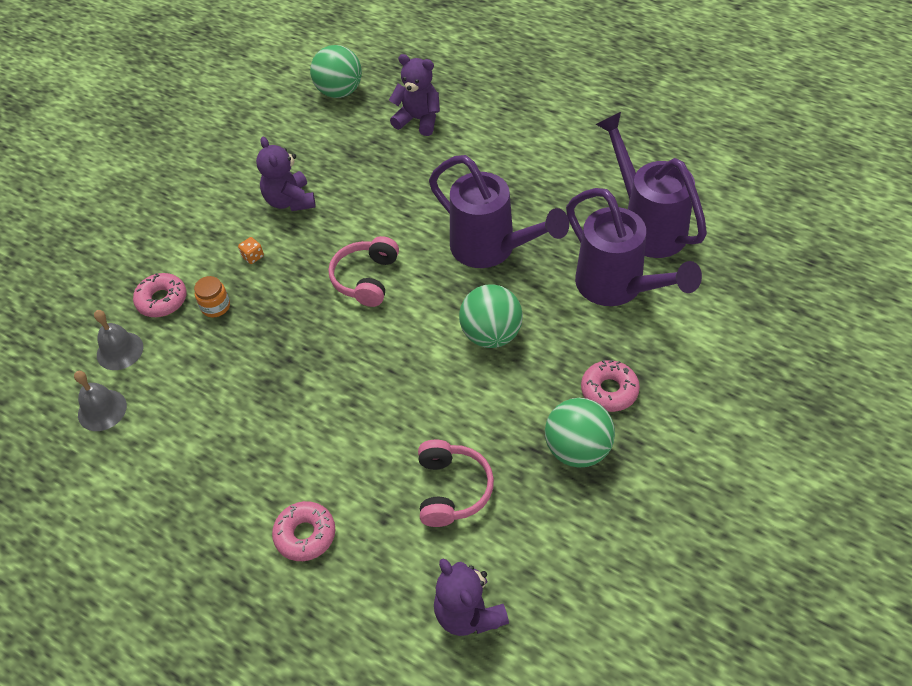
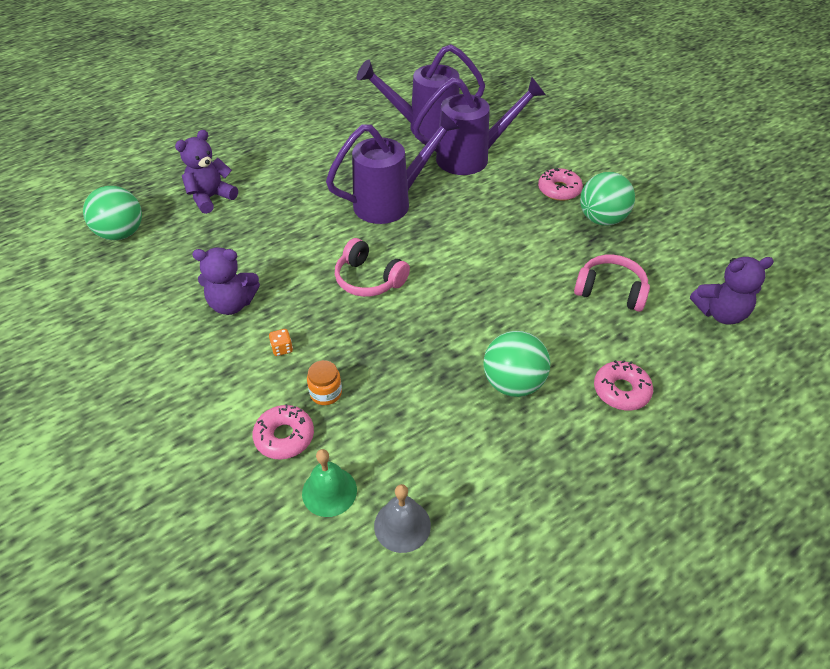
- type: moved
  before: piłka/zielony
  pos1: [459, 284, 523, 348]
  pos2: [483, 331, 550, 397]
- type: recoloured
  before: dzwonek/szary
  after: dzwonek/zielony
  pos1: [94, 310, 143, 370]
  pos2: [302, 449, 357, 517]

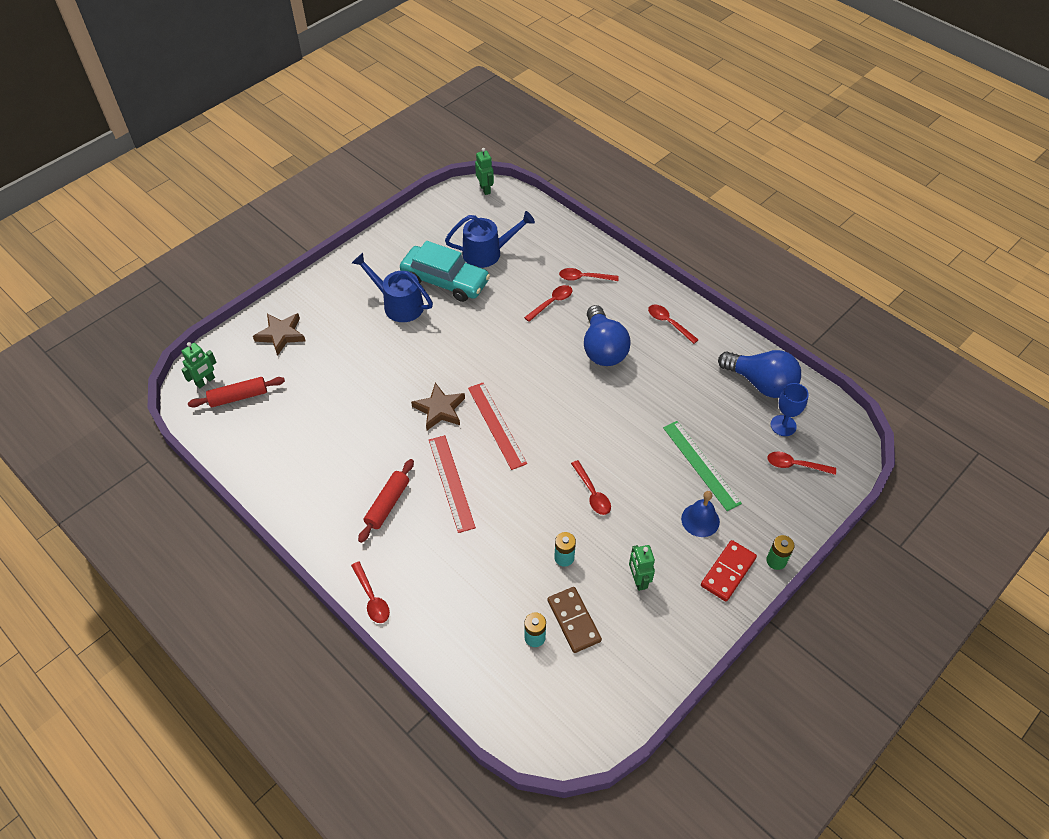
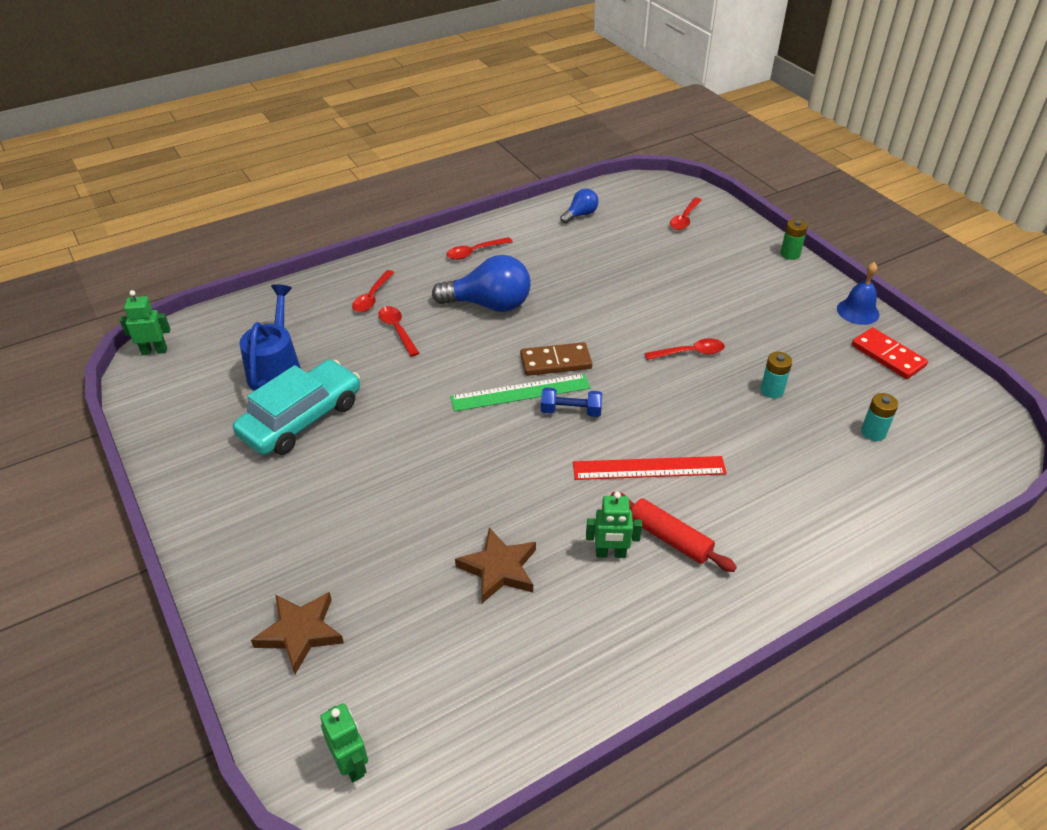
- type: removed
  before: wałek do ciasta/czerwony
  pos1: [188, 377, 285, 407]
- type: removed
  before: łyżka/czerwony
  pos1: [351, 562, 390, 623]
- type: removed
  before: konewka/niebieski
  pos1: [352, 253, 433, 322]
- type: removed
  before: kielich/niebieski
  pos1: [771, 383, 809, 436]
- type: moved
  before: gwiazda/brązowy
  pos1: [411, 383, 465, 430]
  pos2: [455, 527, 536, 603]
- type: moved
  before: kostka domina/brązowy
  pos1: [547, 587, 602, 653]
  pos2: [520, 342, 592, 376]
- type: moved
  before: robot/zielony
  pos1: [629, 545, 655, 591]
  pos2: [586, 492, 642, 558]
- type: moved
  before: linijka/zielony
  pos1: [663, 421, 742, 511]
  pos2: [450, 374, 591, 412]
- type: moved
  before: dzwonek/niebieski
  pos1: [681, 491, 720, 537]
  pos2: [837, 262, 879, 325]
- type: moved
  before: kostka domina/czerwony
  pos1: [701, 540, 757, 602]
  pos2: [852, 328, 928, 379]
- type: replaced
  before: linijka/czerwony
  after: hantel/niebieski
  pos1: [468, 383, 527, 470]
  pos2: [541, 387, 602, 417]
- type: resized
  before: żarówka/niebieski
  pos1: [718, 350, 801, 398]
  pos2: [560, 189, 599, 224]
  scale: 0.52

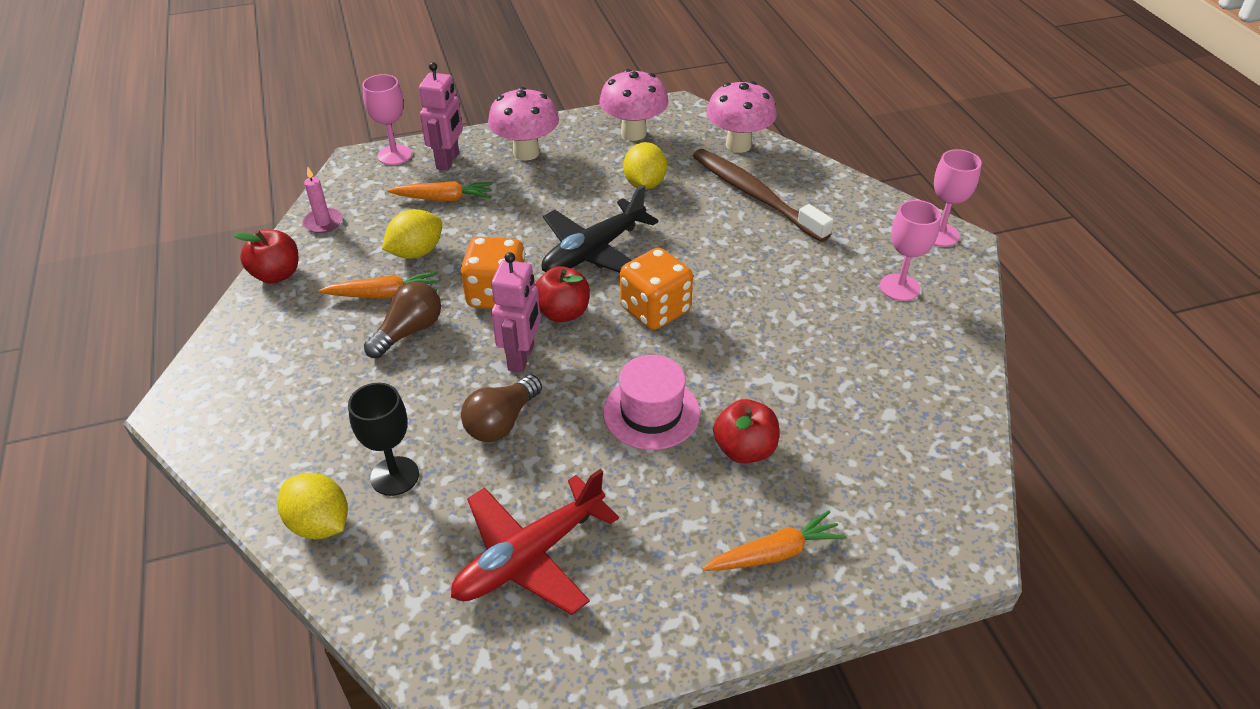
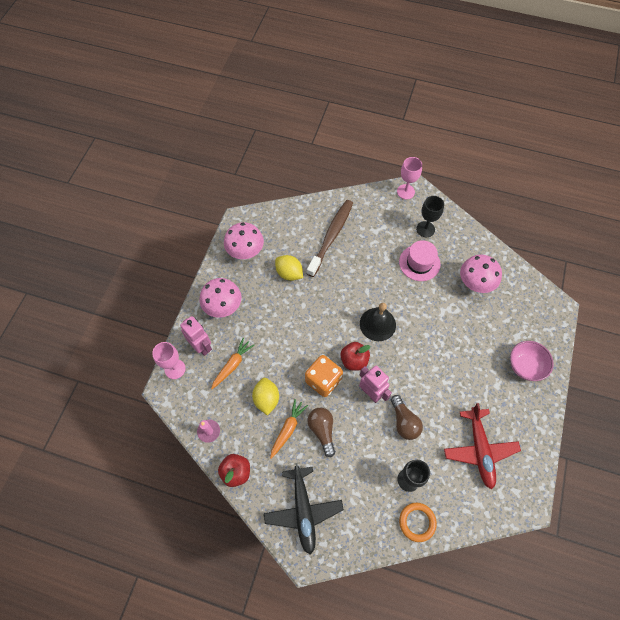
- type: removed
  before: jabłko/czerwony
  pos1: [713, 399, 779, 463]
- type: moved
  before: samolot/czarny
  pos1: [542, 185, 659, 273]
  pos2: [264, 463, 344, 554]
- type: moved
  before: kapelusz/różowy
  pos1: [603, 355, 700, 450]
  pos2: [399, 240, 440, 281]
- type: moved
  before: grzyb/różowy
  pos1: [706, 81, 777, 153]
  pos2: [460, 254, 502, 293]
- type: replaced
  before: cytryna/żółty
  after: pierścień/pomarańczowy
  pos1: [278, 473, 348, 539]
  pos2: [399, 503, 437, 542]
- type: replaced
  before: kostka do gry/pomarańczowy
  after: dzwonek/czarny
  pos1: [620, 248, 693, 330]
  pos2: [360, 303, 396, 341]
- type: replaced
  before: marchewka/pomarańczowy
  after: miska/różowy
  pos1: [703, 510, 846, 571]
  pos2: [510, 341, 554, 381]
- type: recoloured
  before: kielich/różowy
  after: kielich/czarny
  pos1: [880, 200, 941, 301]
  pos2: [416, 196, 444, 237]
- type: turned
  before: szczoteczka do zębów/brązowy
  pos1: [693, 149, 834, 242]
  pos2: [306, 200, 353, 277]
  turn: 120

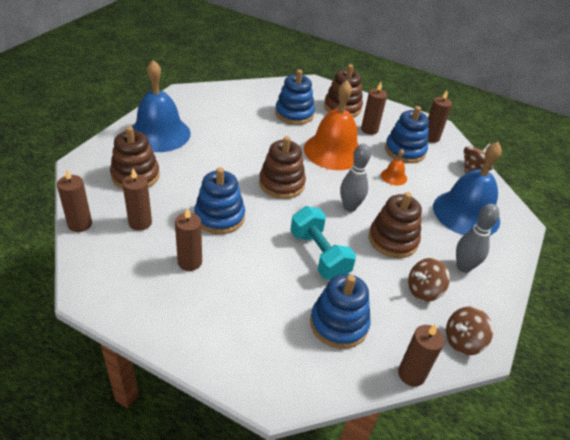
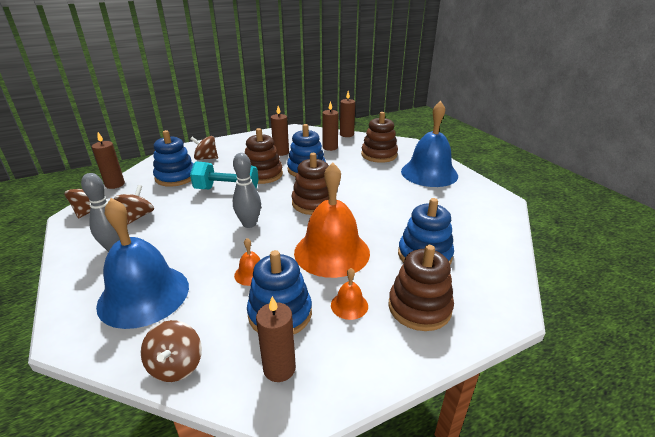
- type: added
  after: bączek/brązowy
  pos2: [190, 136, 218, 160]
- type: moved
  before: zabawka nakładanka/brązowy
  pos1: [369, 192, 422, 258]
  pos2: [245, 128, 283, 184]
- type: replaced
  before: świeca/brązowy
  after: dzwonek/pomarańczowy
  pos1: [361, 82, 387, 135]
  pos2: [331, 268, 368, 320]

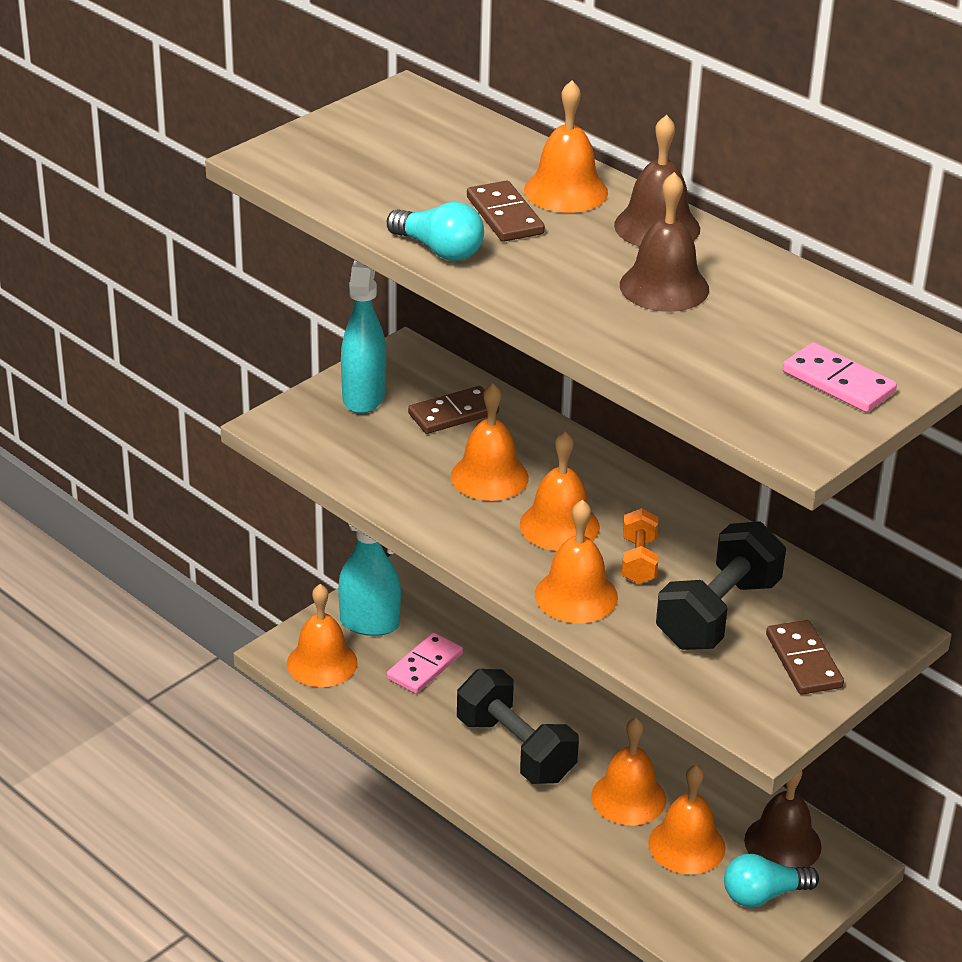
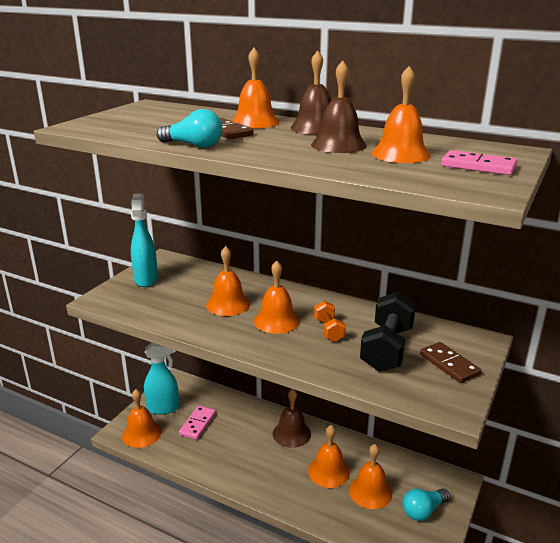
- type: removed
  before: kostka domina/brązowy
  pos1: [408, 386, 499, 434]
- type: removed
  before: hantel/czarny
  pos1: [457, 669, 579, 784]
- type: moved
  before: dzwonek/pomarańczowy
  pos1: [535, 499, 618, 623]
  pos2: [372, 66, 431, 163]
- type: moved
  before: dzwonek/brązowy
  pos1: [744, 771, 822, 868]
  pos2: [273, 389, 311, 448]

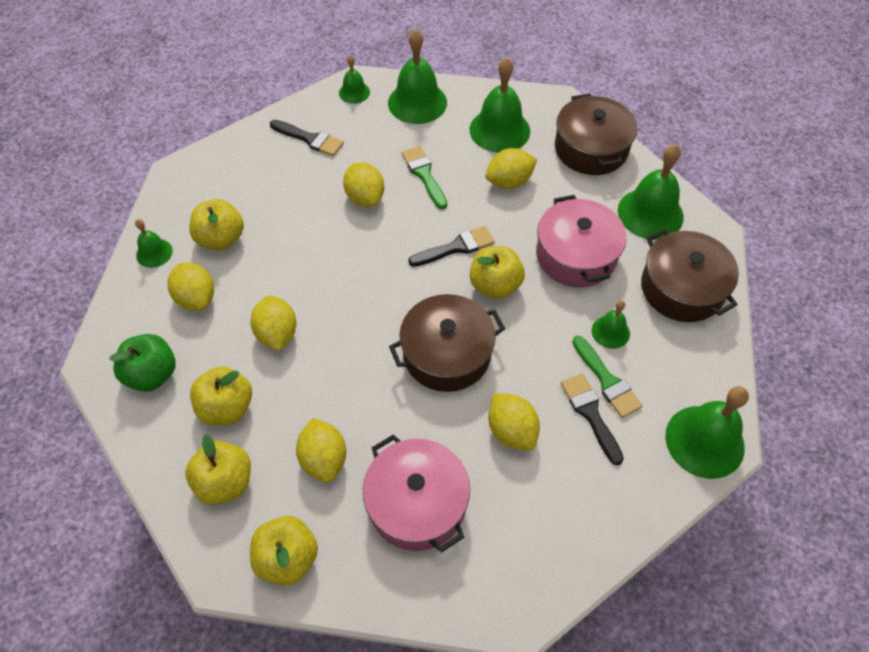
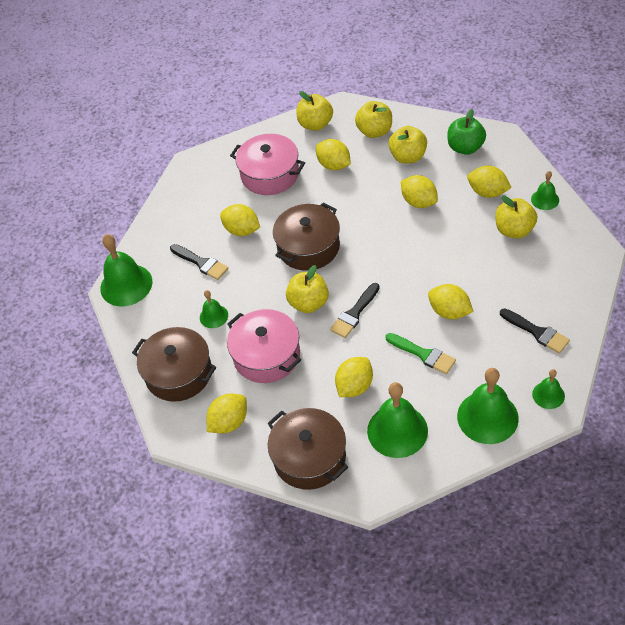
- type: removed
  before: pędzel/zielony
  pos1: [572, 336, 643, 418]
- type: replaced
  before: dzwonek/zielony
  after: cytryna/żółty
  pos1: [618, 144, 684, 240]
  pos2: [207, 394, 247, 433]
- type: turned
  before: pędzel/czarny
  pos1: [270, 120, 344, 156]
  pos2: [500, 308, 570, 354]
  turn: -135

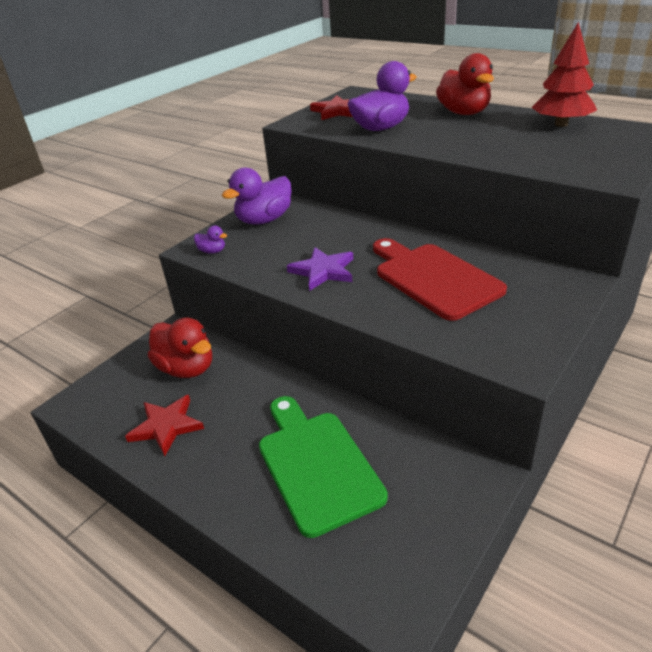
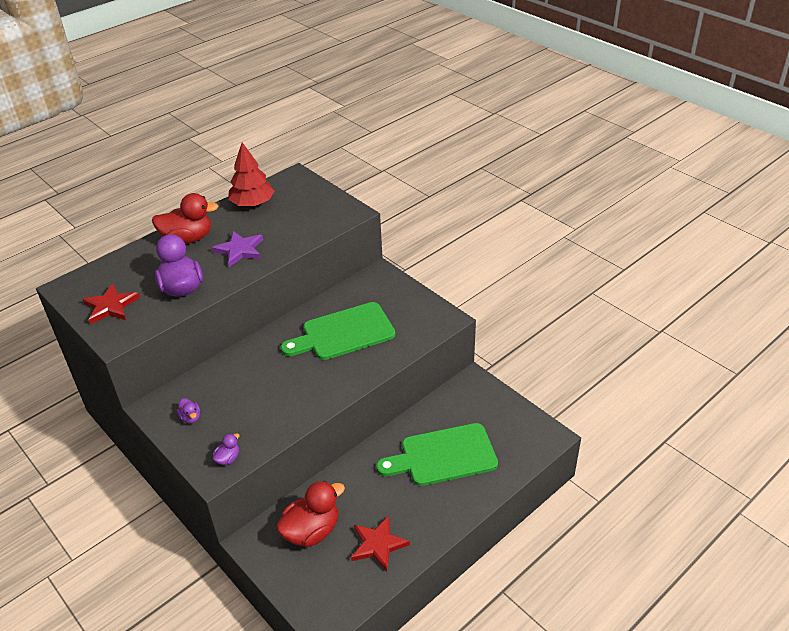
- type: moved
  before: gwiazda/fioletowy
  pos1: [287, 247, 353, 291]
  pos2: [212, 231, 263, 267]
- type: recoloured
  before: deska do krojenia/czerwony
  after: deska do krojenia/zielony
  pos1: [373, 238, 507, 321]
  pos2: [281, 302, 396, 360]
- type: resized
  before: kaczka/fioletowy
  pos1: [222, 167, 291, 225]
  pos2: [177, 398, 200, 423]
  scale: 0.46

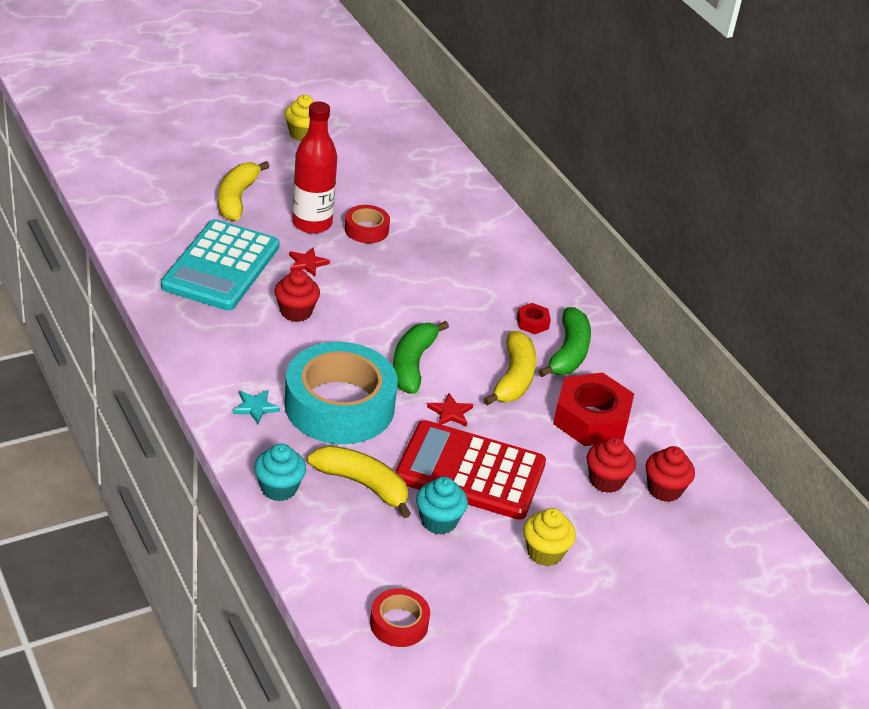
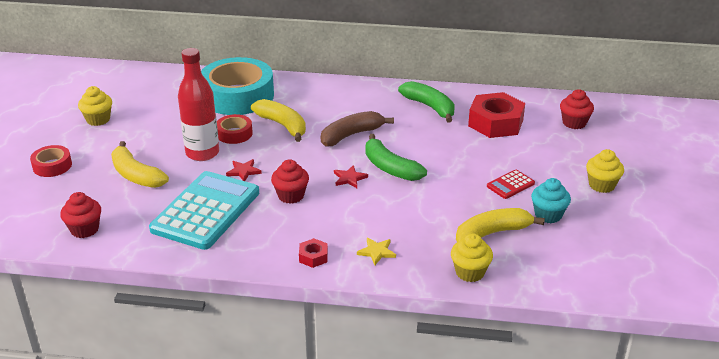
- type: added
  after: banan/brązowy
  pos2: [321, 111, 394, 146]
- type: moved
  before: taśma klejąca/turkusowy
  pos1: [284, 342, 398, 444]
  pos2: [201, 57, 274, 115]
- type: moved
  before: taśma klejąca/czerwony
  pos1: [370, 588, 430, 647]
  pos2: [30, 145, 72, 177]
- type: moved
  before: gwiazda/czerwony
  pos1: [427, 393, 473, 427]
  pos2: [334, 165, 368, 188]
- type: moved
  before: banan/żółty
  pos1: [483, 331, 536, 405]
  pos2: [251, 99, 306, 142]
- type: moved
  before: nakrętka/czerwony
  pos1: [517, 303, 551, 334]
  pos2: [299, 238, 328, 268]
- type: moved
  before: muffinka/czerwony
  pos1: [587, 437, 636, 493]
  pos2: [60, 192, 101, 238]
- type: recoloured
  before: gwiazda/turkusowy
  after: gwiazda/żółty
  pos1: [233, 390, 280, 424]
  pos2: [357, 238, 396, 265]
- type: recoloured
  before: muffinka/turkusowy
  after: muffinka/żółty
  pos1: [254, 443, 306, 501]
  pos2: [451, 234, 493, 282]
- type: turned
  before: kalkulator/turkusowy
  pos1: [161, 219, 280, 311]
  pos2: [149, 171, 259, 250]
  turn: -120
- type: resized
  before: kalkulator/czerwony
  pos1: [395, 420, 546, 520]
  pos2: [487, 170, 535, 199]
  scale: 0.43

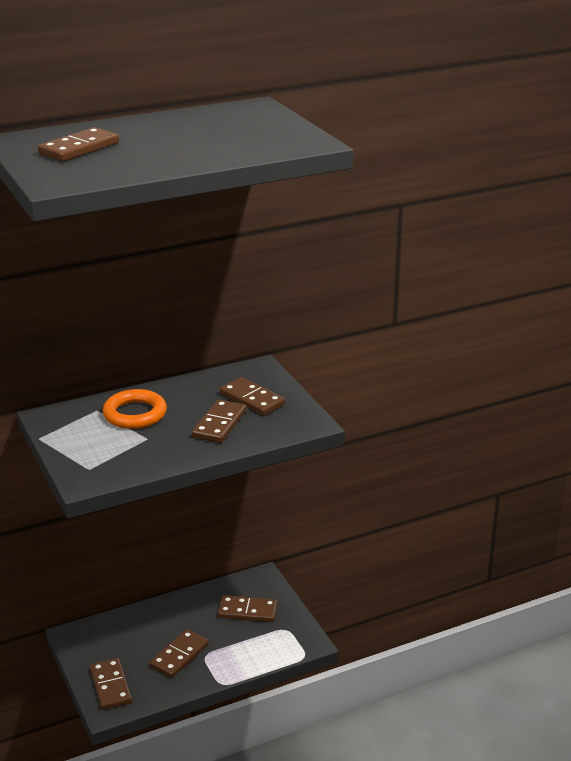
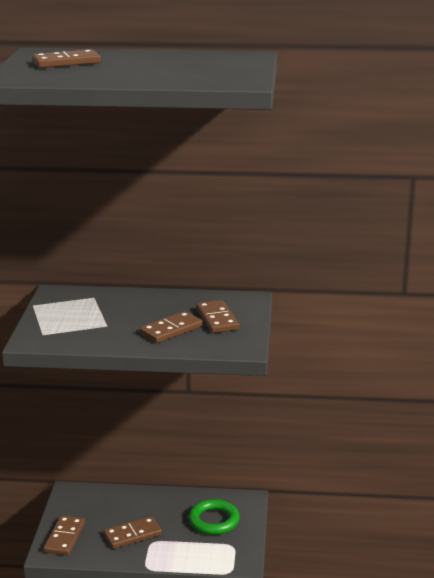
- type: removed
  before: pierścień/pomarańczowy
  pos1: [103, 389, 167, 429]
- type: replaced
  before: kostka domina/brązowy
  after: pierścień/zielony
  pos1: [218, 595, 278, 622]
  pos2: [189, 499, 240, 535]

